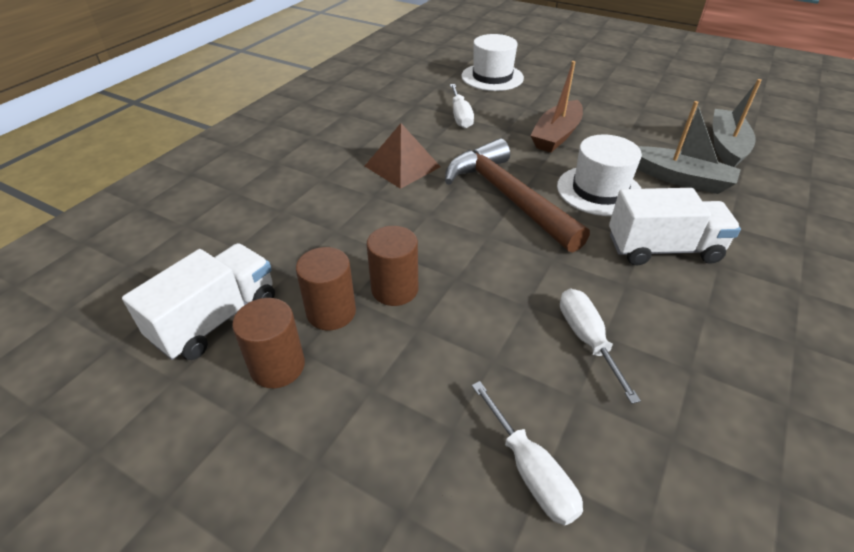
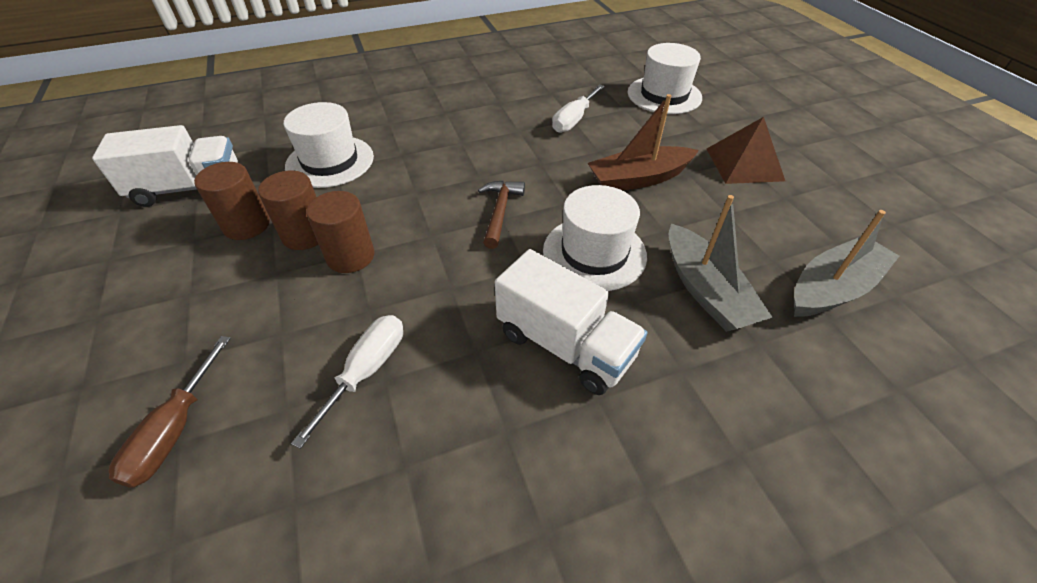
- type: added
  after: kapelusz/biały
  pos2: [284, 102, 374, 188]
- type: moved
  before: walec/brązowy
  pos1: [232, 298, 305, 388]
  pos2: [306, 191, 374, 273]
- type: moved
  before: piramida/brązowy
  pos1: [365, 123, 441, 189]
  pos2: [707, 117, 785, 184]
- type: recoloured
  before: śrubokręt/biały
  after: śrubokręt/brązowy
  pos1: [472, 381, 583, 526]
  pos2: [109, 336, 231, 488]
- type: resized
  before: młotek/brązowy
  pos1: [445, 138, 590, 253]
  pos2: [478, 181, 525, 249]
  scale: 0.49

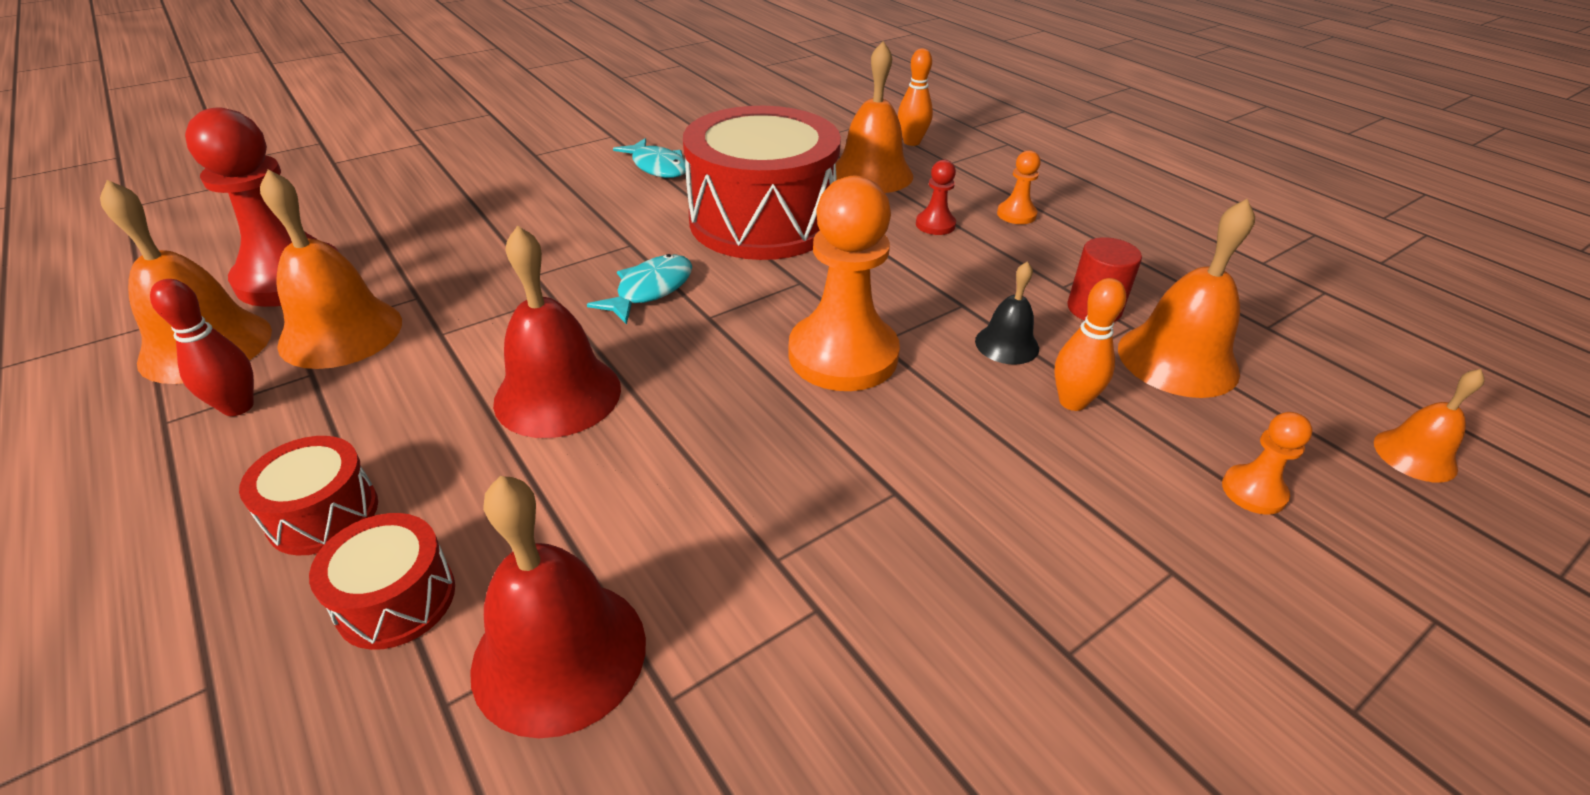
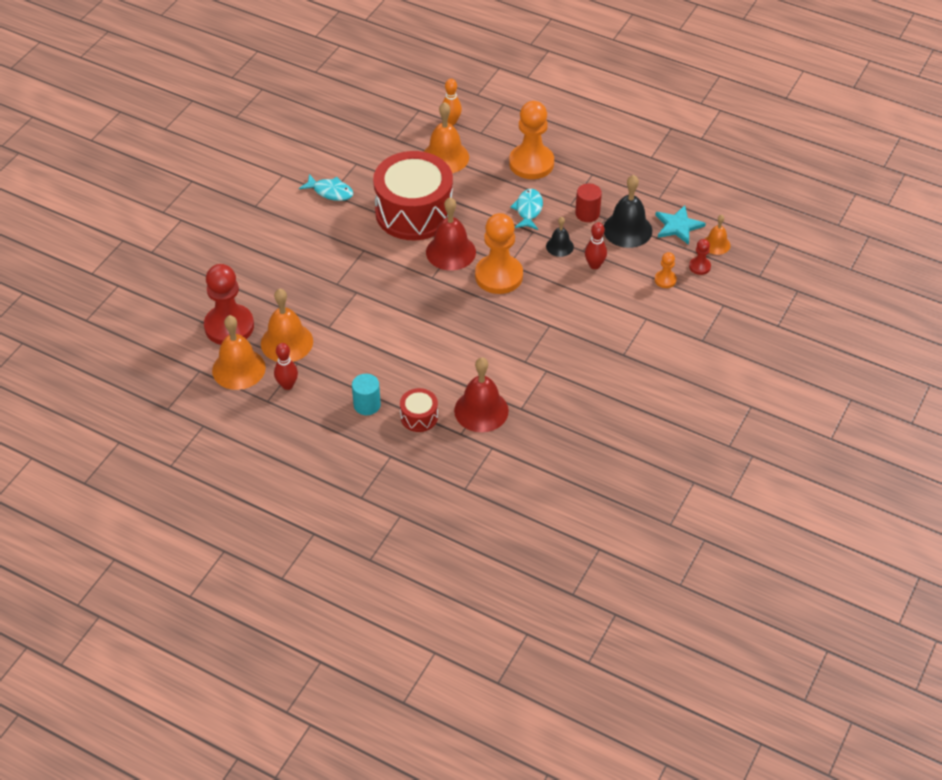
- type: added
  after: gwiazda/turkusowy
  pos2: [655, 205, 706, 245]
- type: moved
  before: dzwonek/czerwony
  pos1: [493, 225, 621, 438]
  pos2: [426, 197, 476, 270]
- type: moved
  before: ryba/turkusowy
  pos1: [587, 254, 692, 324]
  pos2: [510, 189, 543, 230]
- type: moved
  before: pionek/czerwony
  pos1: [916, 160, 956, 235]
  pos2: [689, 239, 711, 275]
- type: replaced
  before: bęben/czerwony
  after: walec/turkusowy
  pos1: [239, 436, 378, 555]
  pos2: [352, 374, 381, 415]
- type: recoloured
  before: kręgiel/pomarańczowy
  after: kręgiel/czerwony
  pos1: [1054, 278, 1126, 411]
  pos2: [585, 222, 607, 269]
- type: recoloured
  before: dzwonek/pomarańczowy
  after: dzwonek/czarny
  pos1: [1118, 199, 1255, 398]
  pos2: [604, 175, 652, 248]
- type: resized
  before: pionek/pomarańczowy
  pos1: [997, 150, 1041, 224]
  pos2: [509, 101, 554, 179]
  scale: 2.21

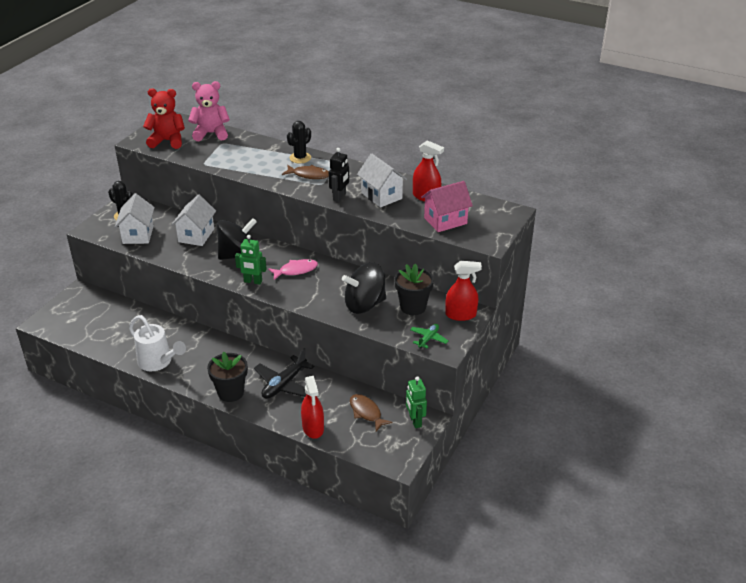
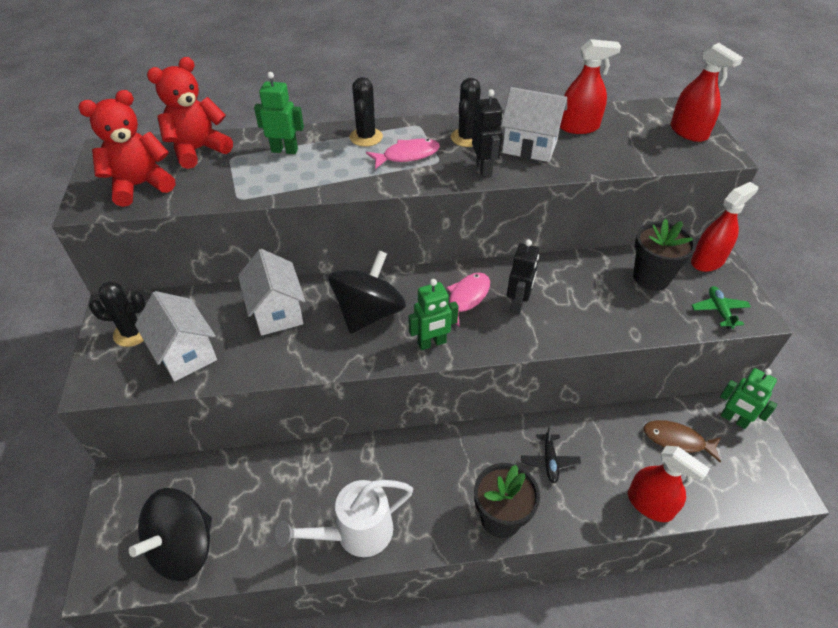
- type: removed
  before: domek/różowy
  pos1: [421, 181, 473, 232]
- type: added
  after: robot/zielony
  pos2: [254, 72, 304, 154]
- type: added
  after: kaktus/czarny
  pos2: [451, 78, 481, 147]
- type: added
  after: robot/czarny
  pos2: [507, 240, 539, 314]
- type: added
  after: spryskiwacz/czerwony
  pos2: [670, 43, 743, 142]
- type: moved
  before: bączek/czarny
  pos1: [342, 262, 386, 314]
  pos2: [129, 488, 212, 581]
- type: recoloured
  before: miś/różowy
  after: miś/czerwony
  pos1: [188, 81, 230, 141]
  pos2: [147, 57, 233, 169]
- type: recoloured
  before: ryba/brązowy
  after: ryba/różowy
  pos1: [282, 165, 329, 179]
  pos2: [366, 139, 440, 169]
- type: turned
  before: konewka/biały
  pos1: [129, 315, 186, 371]
  pos2: [275, 480, 413, 557]
  turn: 150
- type: resized
  before: samolot/czarny
  pos1: [254, 348, 315, 399]
  pos2: [521, 426, 581, 483]
  scale: 0.56

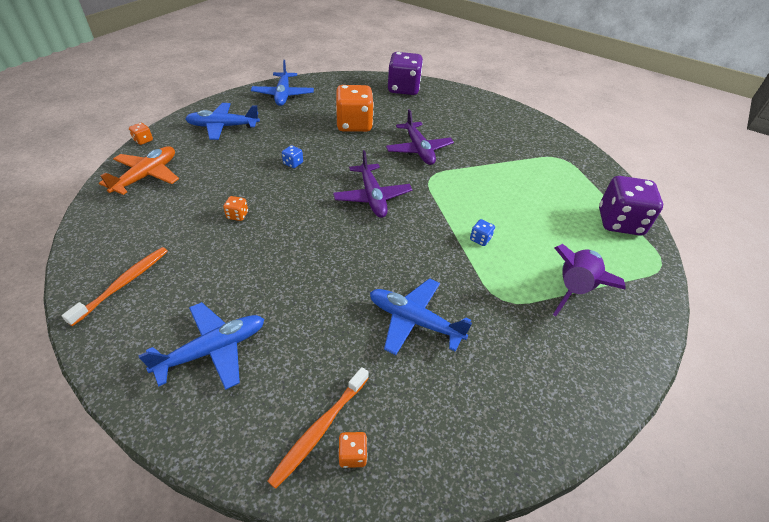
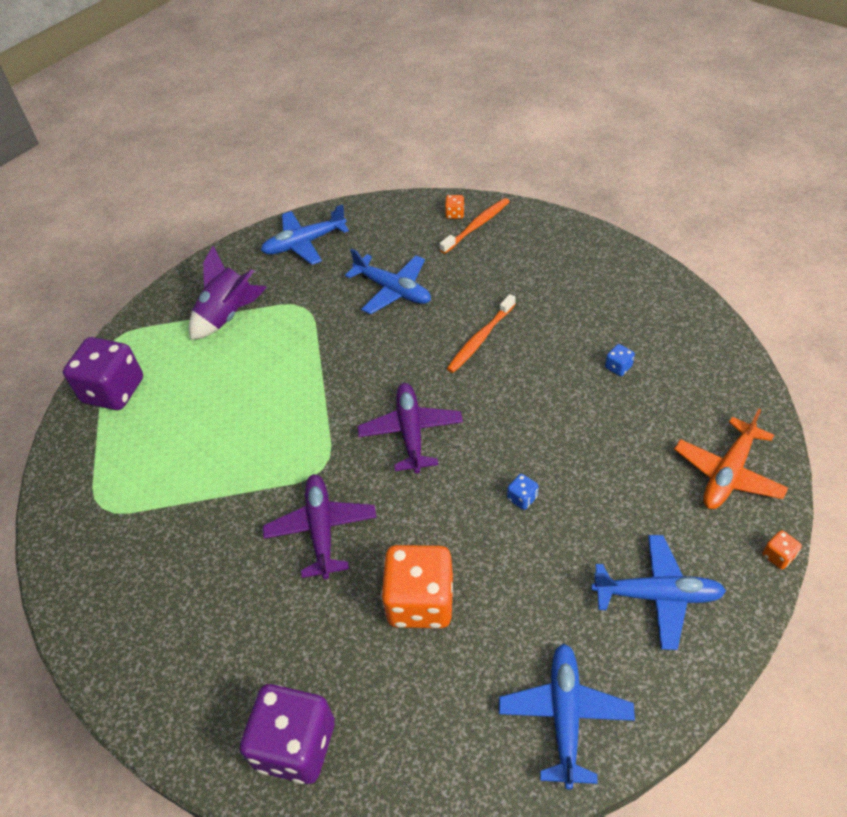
- type: removed
  before: kostka do gry/pomarańczowy
  pos1: [223, 196, 248, 221]
- type: moved
  before: szczoteczka do zębów/pomarańczowy
  pos1: [61, 247, 168, 326]
  pos2: [447, 294, 516, 373]
- type: moved
  before: samolot/niebieski
  pos1: [138, 302, 264, 390]
  pos2: [261, 204, 349, 265]
- type: moved
  before: kostka do gry/niebieski
  pos1: [470, 219, 495, 246]
  pos2: [605, 344, 635, 376]

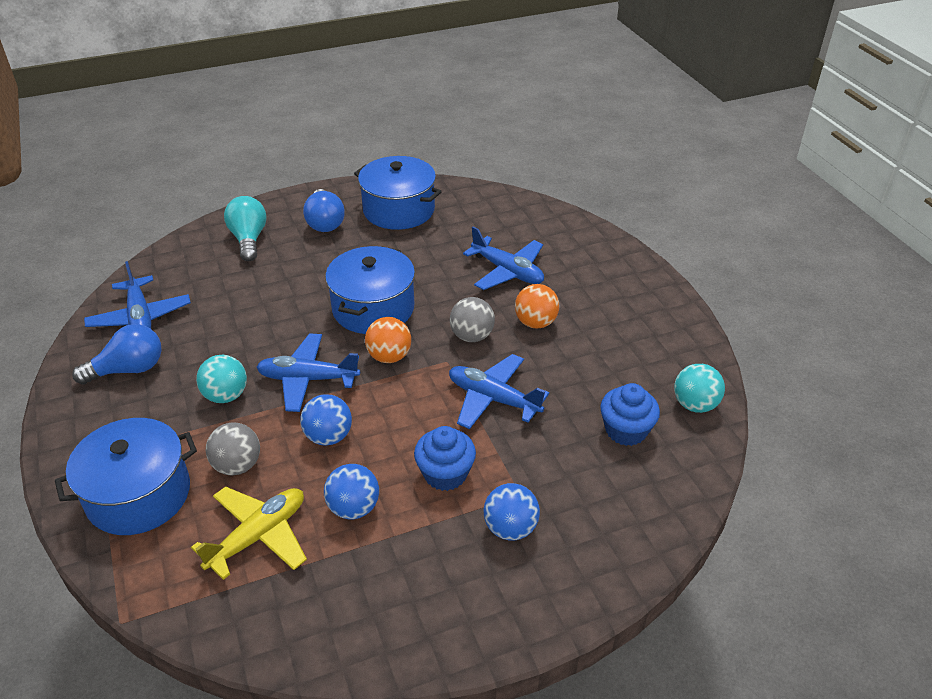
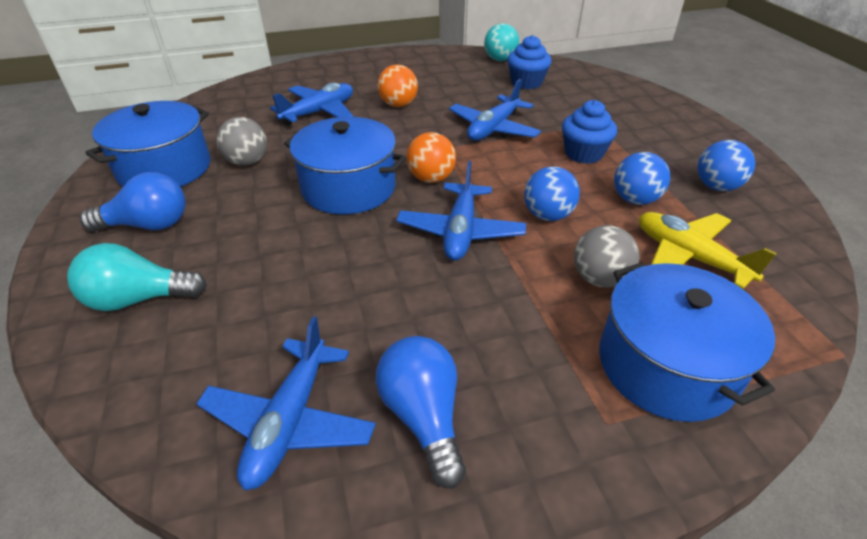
- type: removed
  before: piłka/turkusowy
  pos1: [196, 355, 247, 403]
- type: moved
  before: piłka/szary
  pos1: [450, 297, 495, 342]
  pos2: [217, 117, 267, 166]
- type: moved
  before: piłka/niebieski
  pos1: [484, 483, 540, 540]
  pos2: [698, 140, 755, 191]
- type: turned
  before: samolot/niebieski
  pos1: [84, 261, 191, 329]
  pos2: [196, 316, 376, 490]
  turn: 120

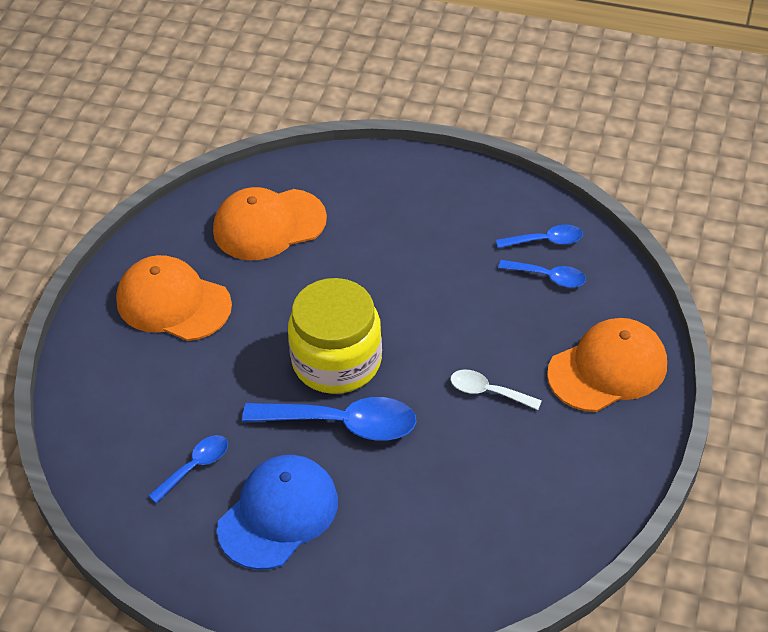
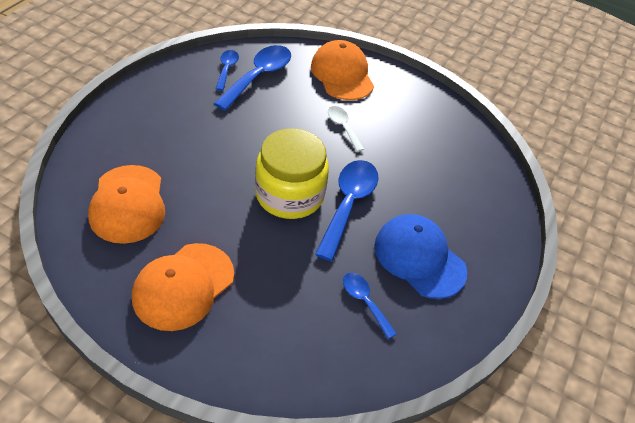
- type: turned
  before: łyżka/biały
  pos1: [450, 370, 542, 410]
  pos2: [328, 106, 364, 152]
  turn: 120
- type: resized
  before: łyżka/niebieski
  pos1: [498, 260, 586, 288]
  pos2: [214, 45, 291, 111]
  scale: 1.83

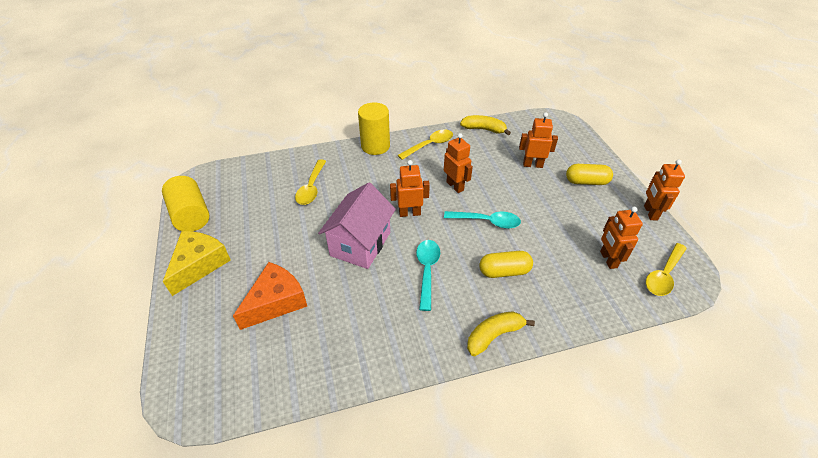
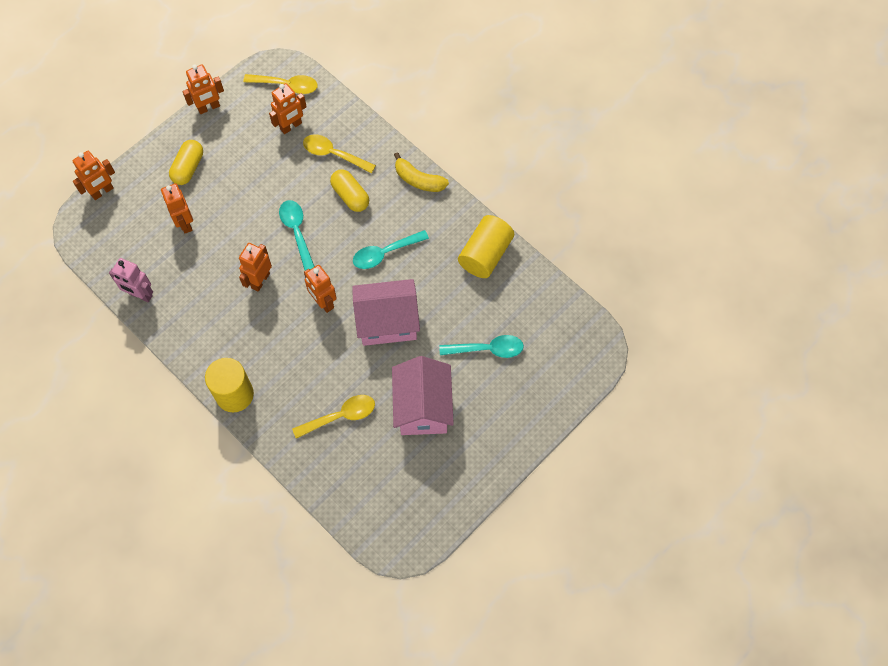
- type: removed
  before: ser/żółty
  pos1: [163, 231, 231, 296]
- type: added
  after: robot/pomarańczowy
  pos2: [73, 151, 115, 200]
- type: added
  after: domek/różowy
  pos2: [392, 356, 454, 435]
- type: moved
  before: walec/żółty
  pos1: [162, 176, 210, 231]
  pos2: [458, 215, 514, 278]
- type: moved
  before: łyżka/żółty
  pos1: [398, 130, 453, 160]
  pos2: [303, 134, 376, 173]
- type: replaced
  before: ser/pomarańczowy
  after: łyżka/turkusowy
  pos1: [233, 262, 307, 330]
  pos2: [439, 335, 524, 358]
- type: replaced
  before: banan/żółty
  after: robot/różowy
  pos1: [460, 115, 511, 135]
  pos2: [109, 258, 153, 302]
- type: turned
  before: kapsułka/żółty
  pos1: [566, 164, 613, 185]
  pos2: [169, 140, 203, 185]
  turn: 45

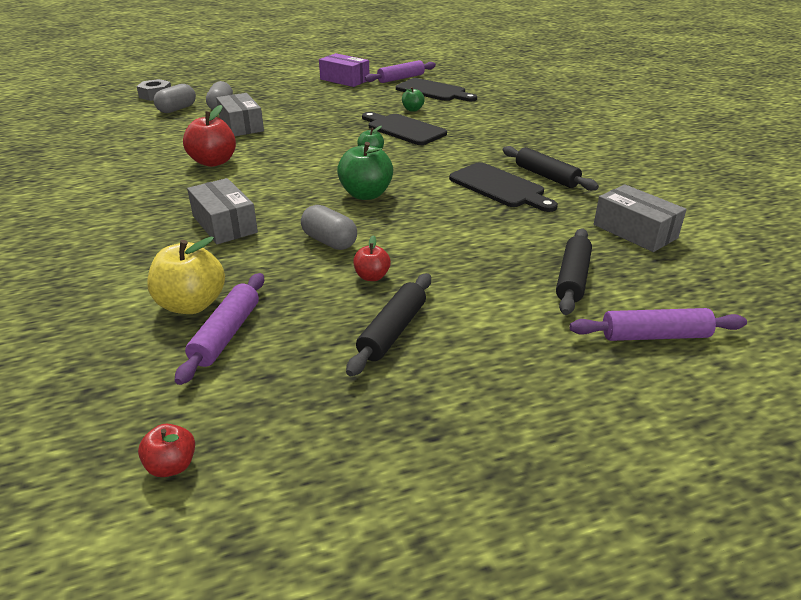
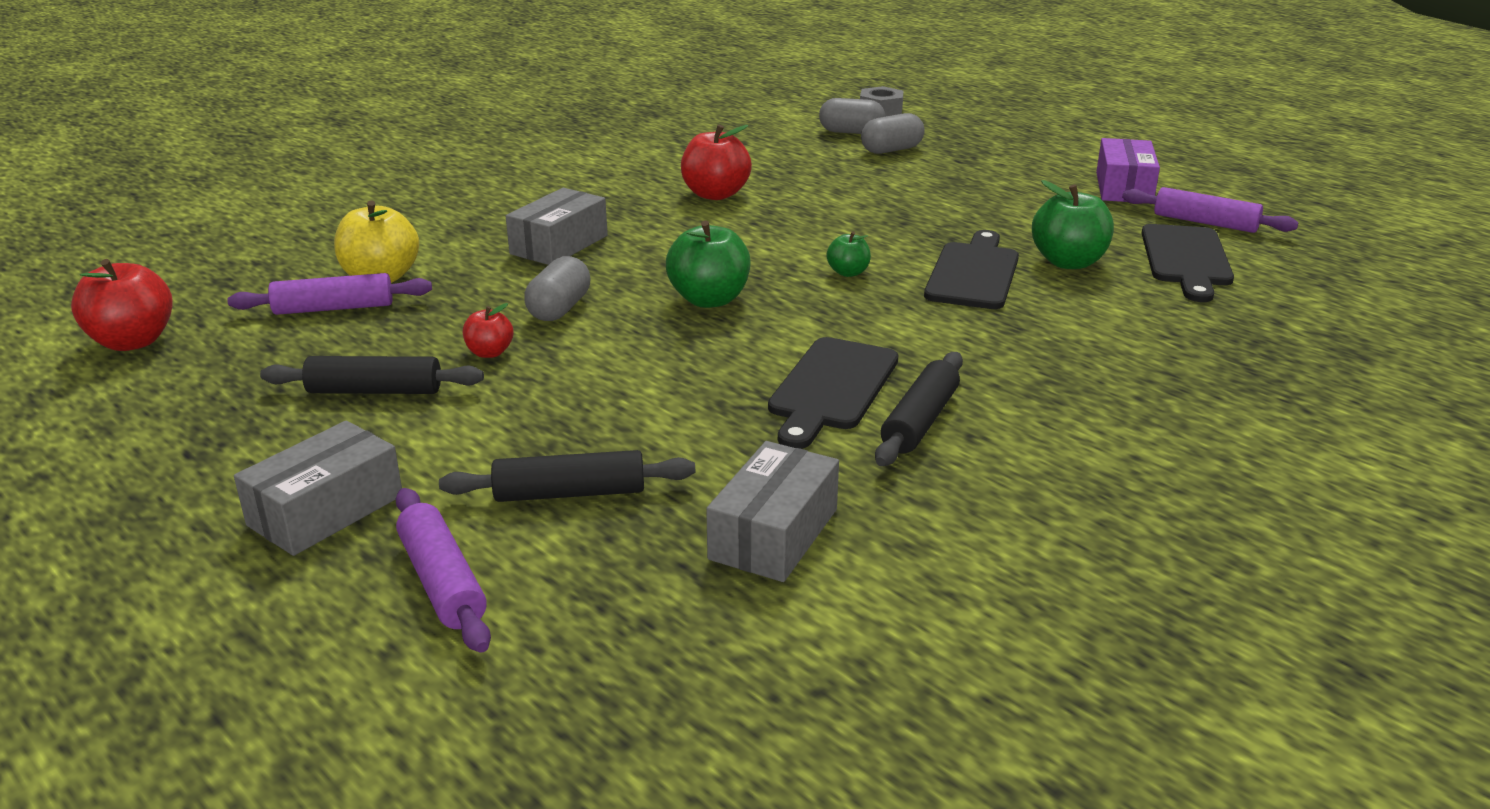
- type: moved
  before: pudełko/szary
  pos1: [216, 93, 264, 136]
  pos2: [234, 421, 402, 556]
- type: resized
  before: jabłko/czerwony
  pos1: [138, 423, 195, 477]
  pos2: [71, 259, 173, 351]
  scale: 1.84
- type: resized
  before: jabłko/zielony
  pos1: [402, 87, 425, 112]
  pos2: [1032, 180, 1114, 269]
  scale: 1.84

